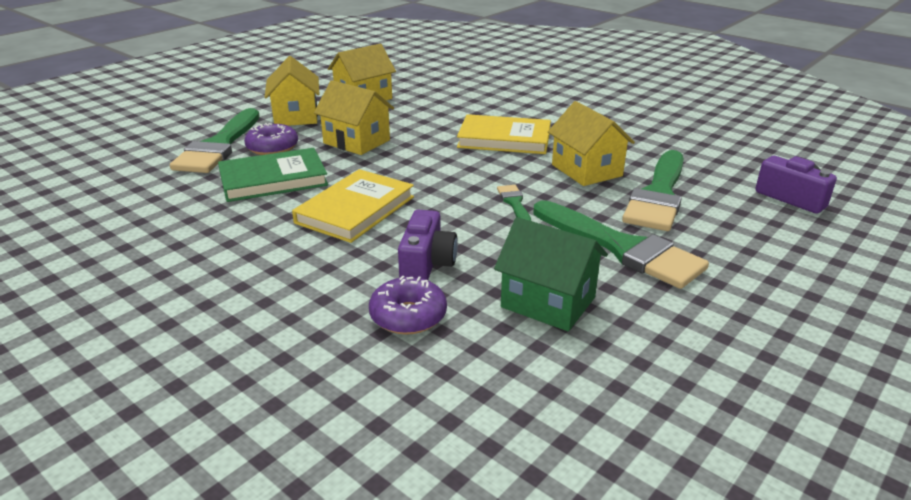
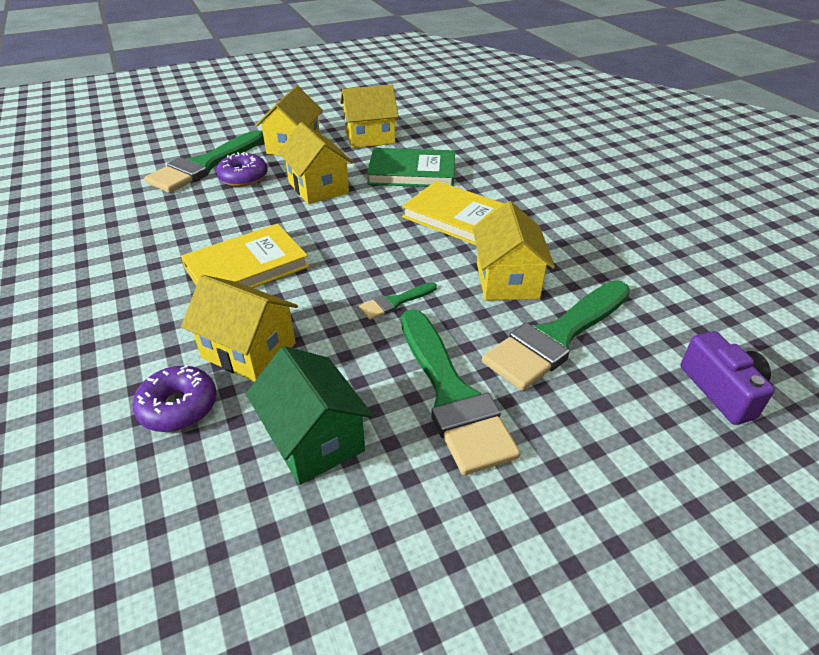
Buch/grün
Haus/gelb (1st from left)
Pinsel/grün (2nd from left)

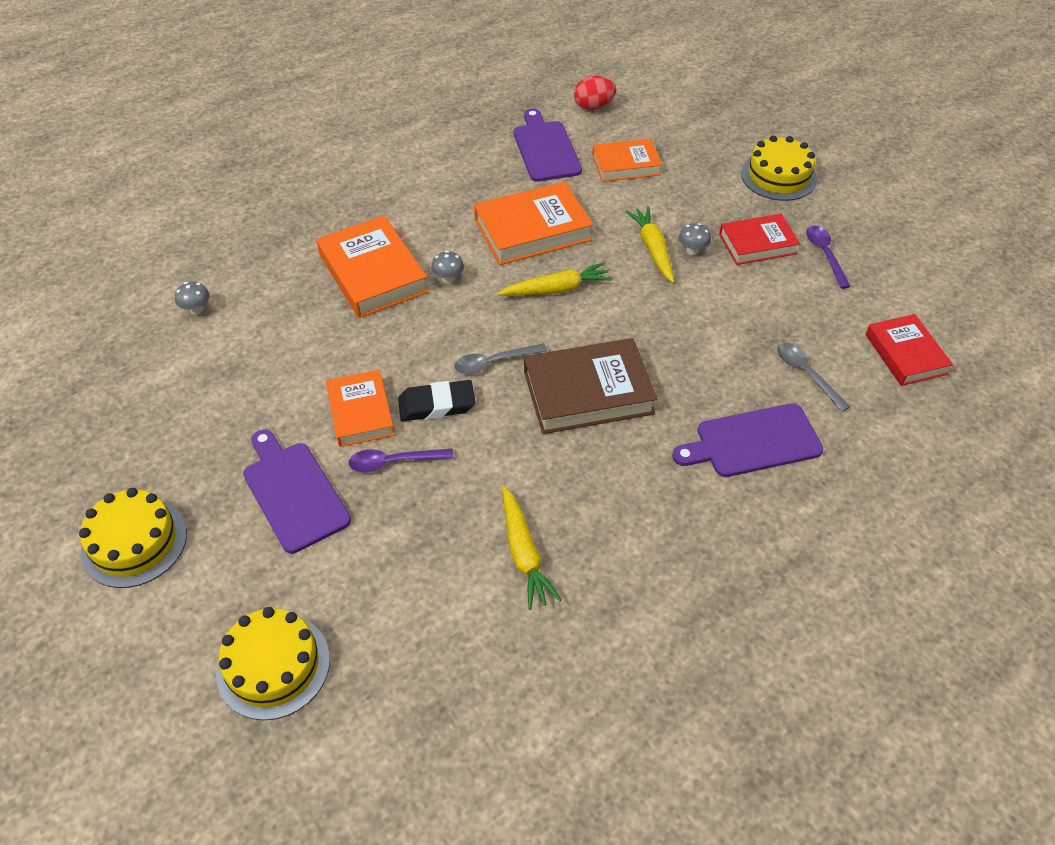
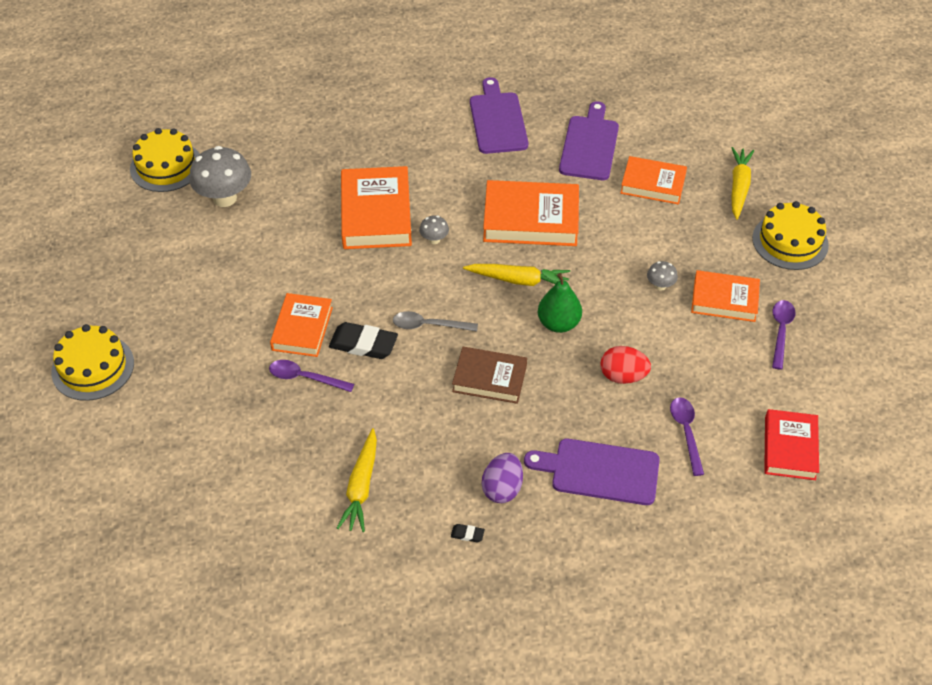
Radiergummi/schwarz (2nd from left)
Ei/lila
Birne/grün
Kuchen/gelb (2nd from left)
Schneidebrett/lila (1st from left)
Ei/rot
Karotte/gelb (3rd from left)
Buch/orange (5th from left)
Löffel/lila (2nd from left)
Pilz/grau (1st from left)
Buch/braun

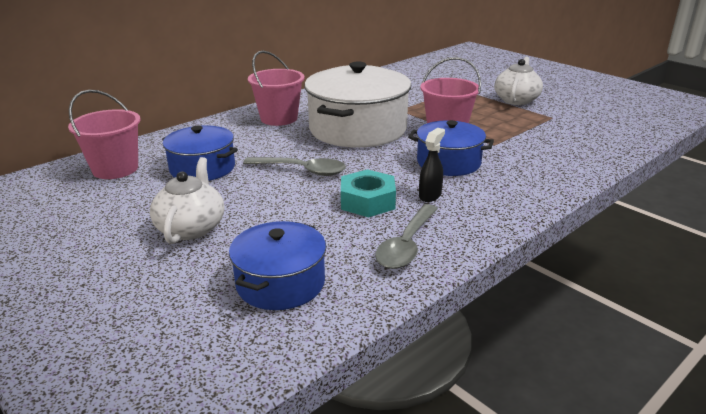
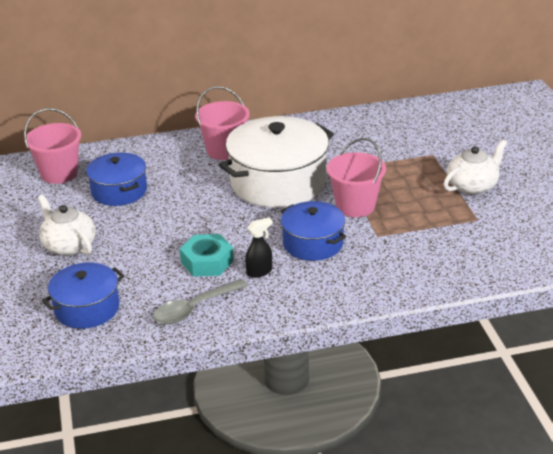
Löffel/grau (1st from left in the first image)
Teekanne/weiß (1st from left)

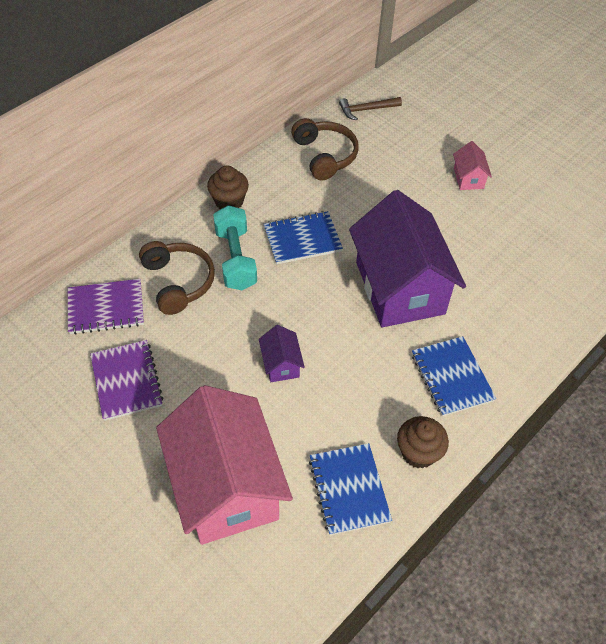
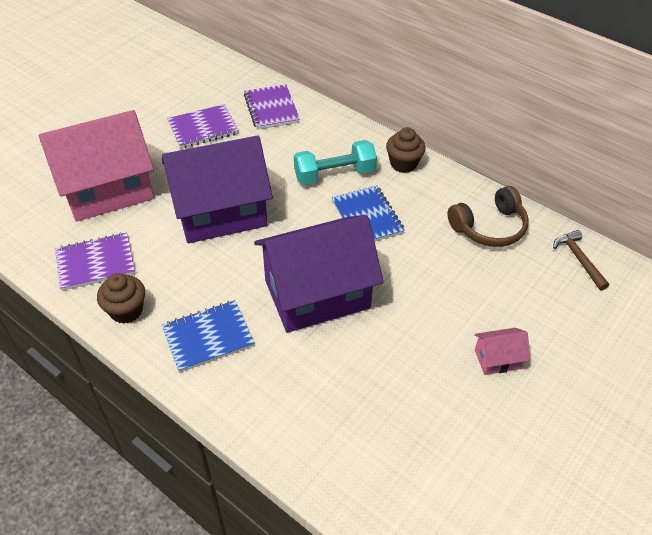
Kopfhörer/braun (1st from left in the first image)
Notizbuch/lila (1st from left)
Haus/lila (1st from left)

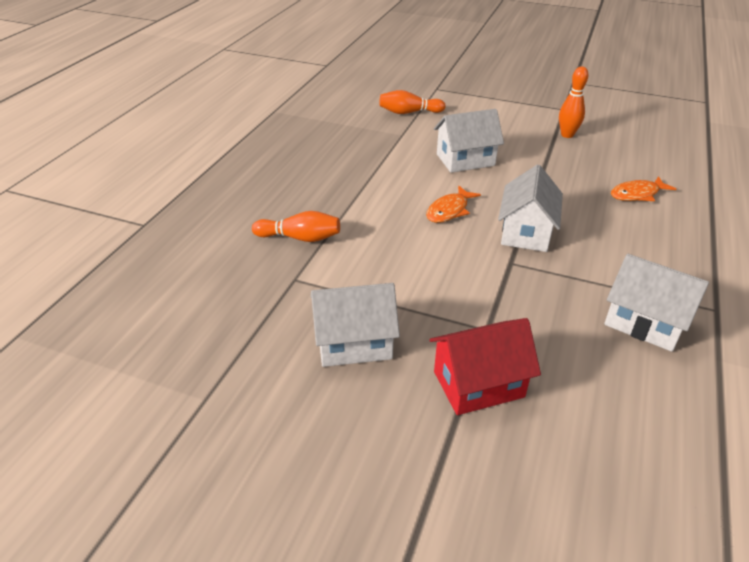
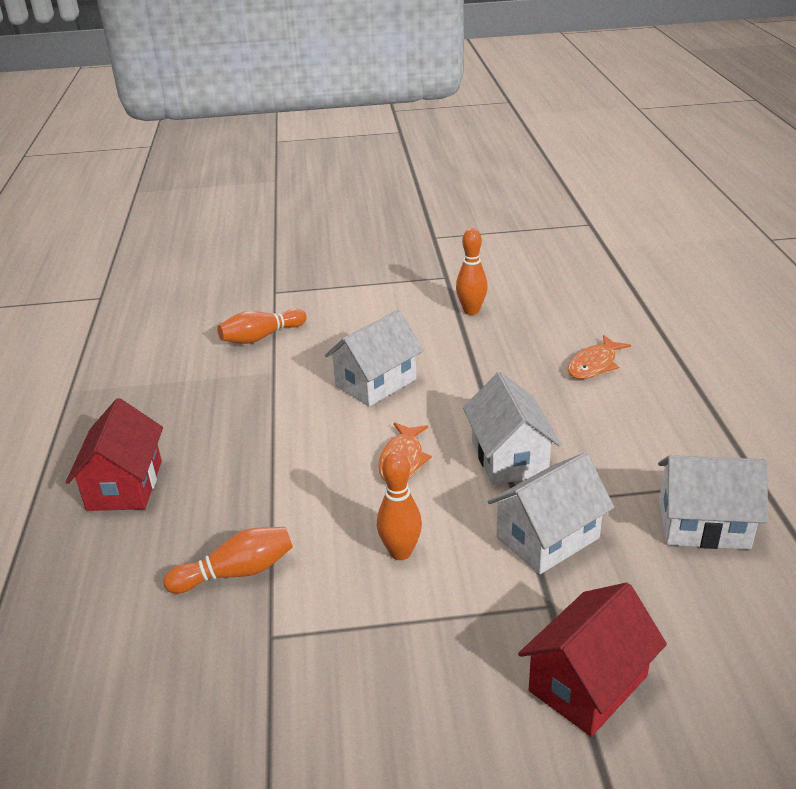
Haus/rot (1st from left)
Bowlingkegel/orange (3rd from left)
Haus/weiß (3rd from left)

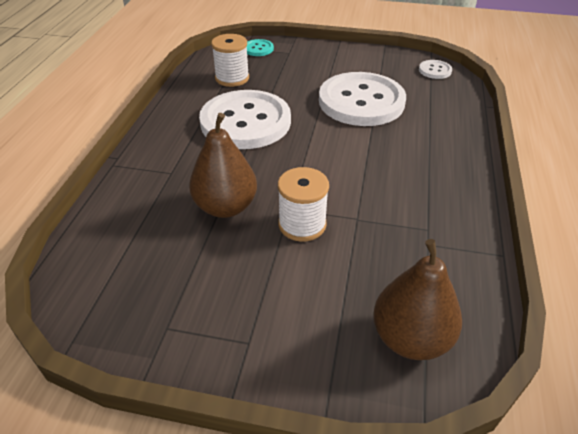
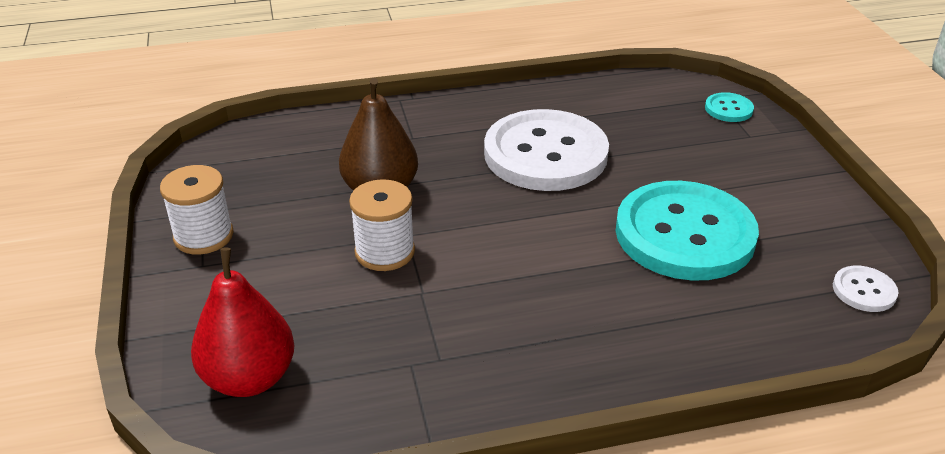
Garnrolle/weiß (1st from left)
Knopf/türkis (1st from left)
Birne/rot

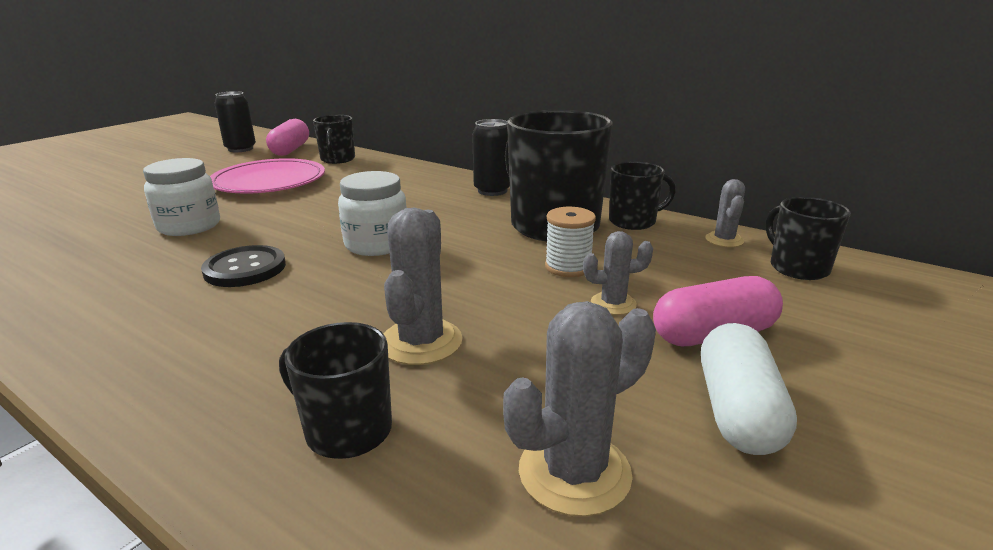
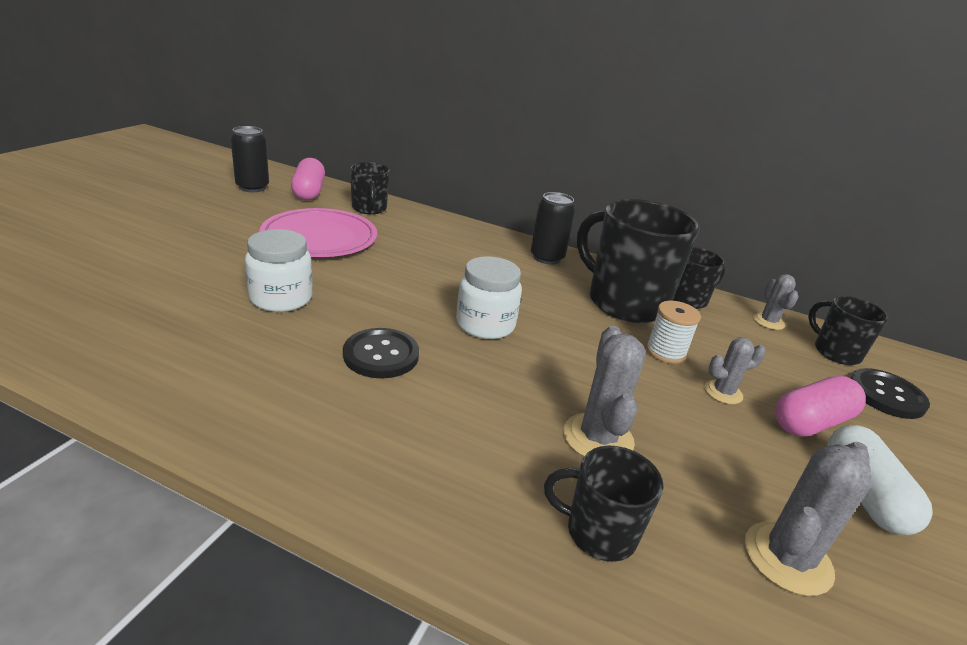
Knopf/schwarz (2nd from left)

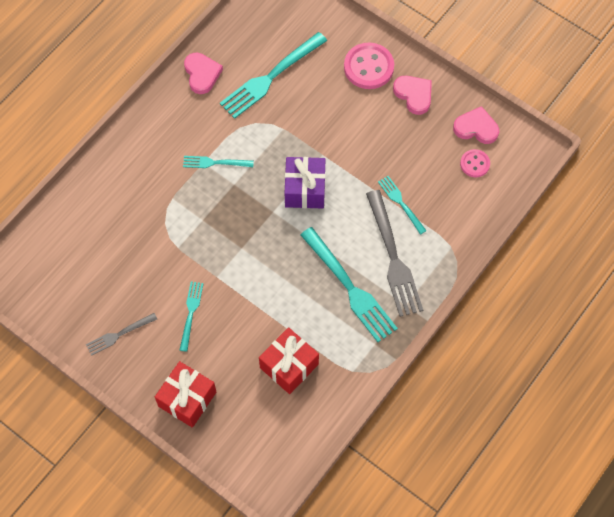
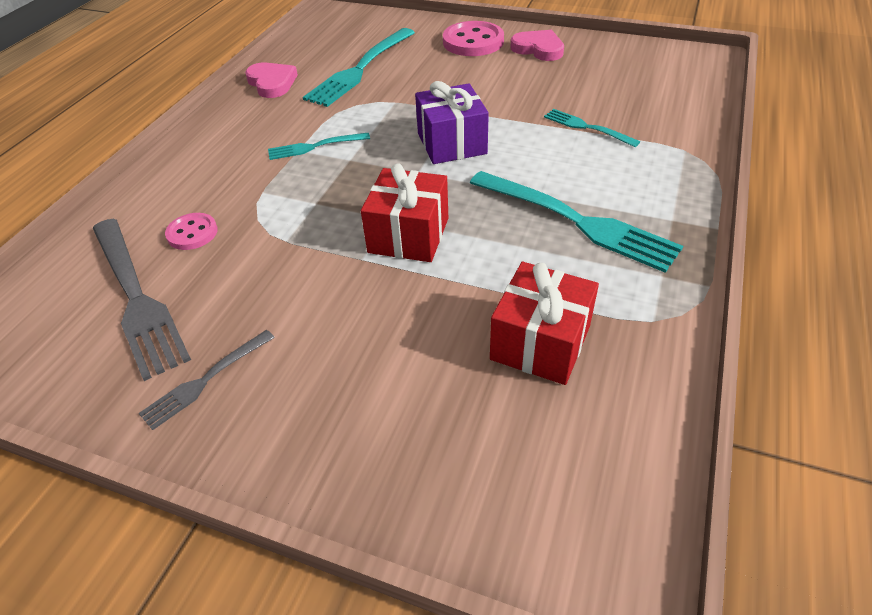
Gabel/türkis (1st from left in the first image)
Herz/rosa (3rd from left in the first image)
Geschenk/rot (1st from left)
Gabel/grau (1st from left)
Knopf/rosa (1st from left)

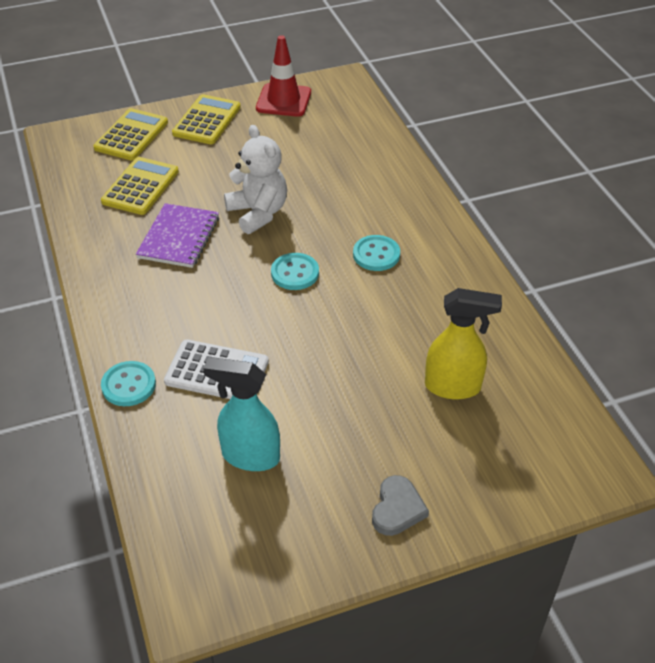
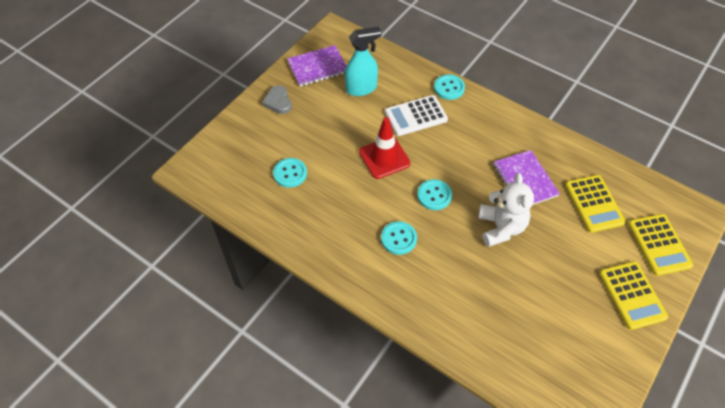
Notizbuch/lila (1st from left)
Leitkegel/rot
Knopf/türkis (1st from left)
Teddybär/weiß

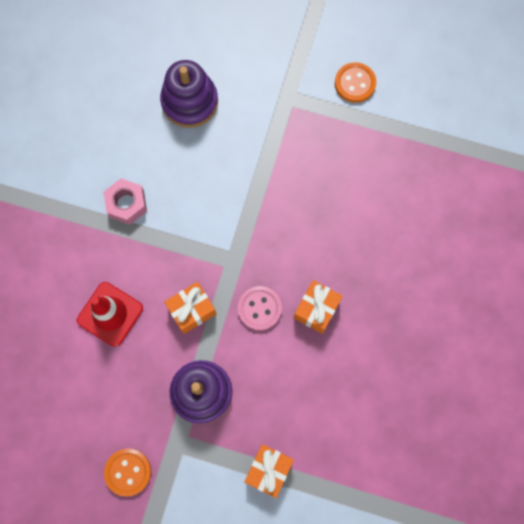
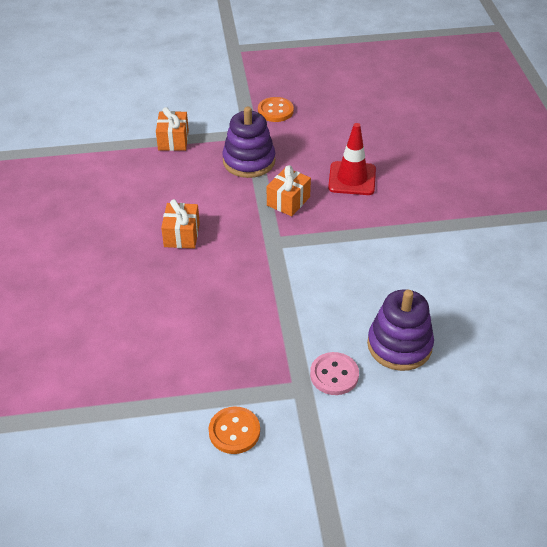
Sechskantmutter/rosa
Knopf/rosa

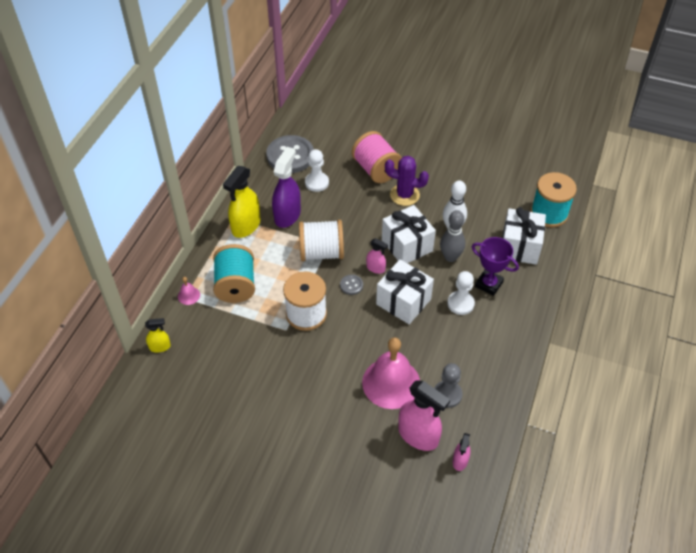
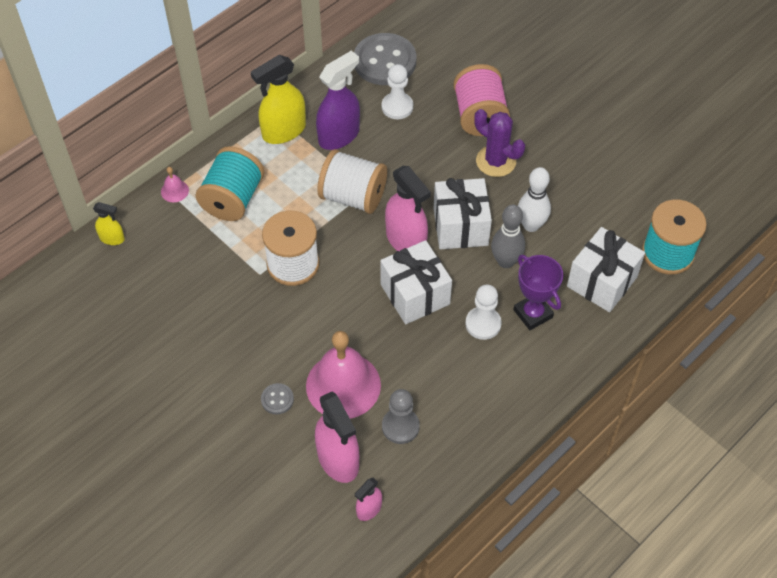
Knopf/grau (1st from left)
Sprühflasche/rosa (3rd from left)

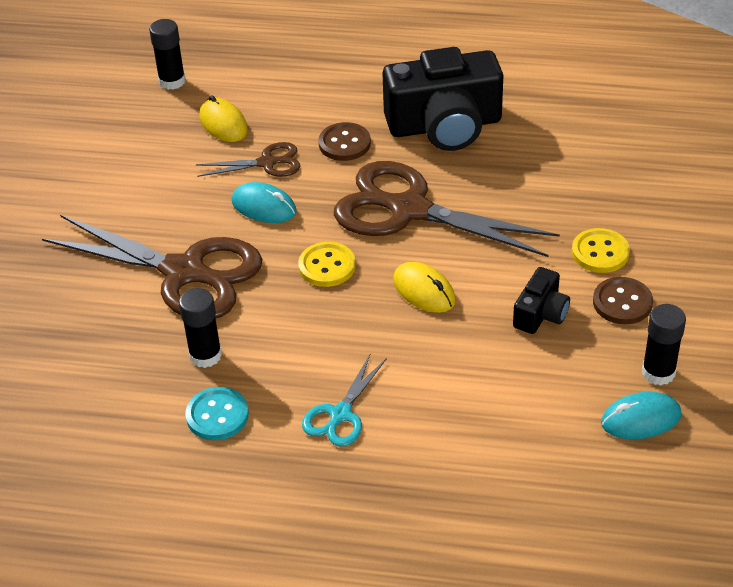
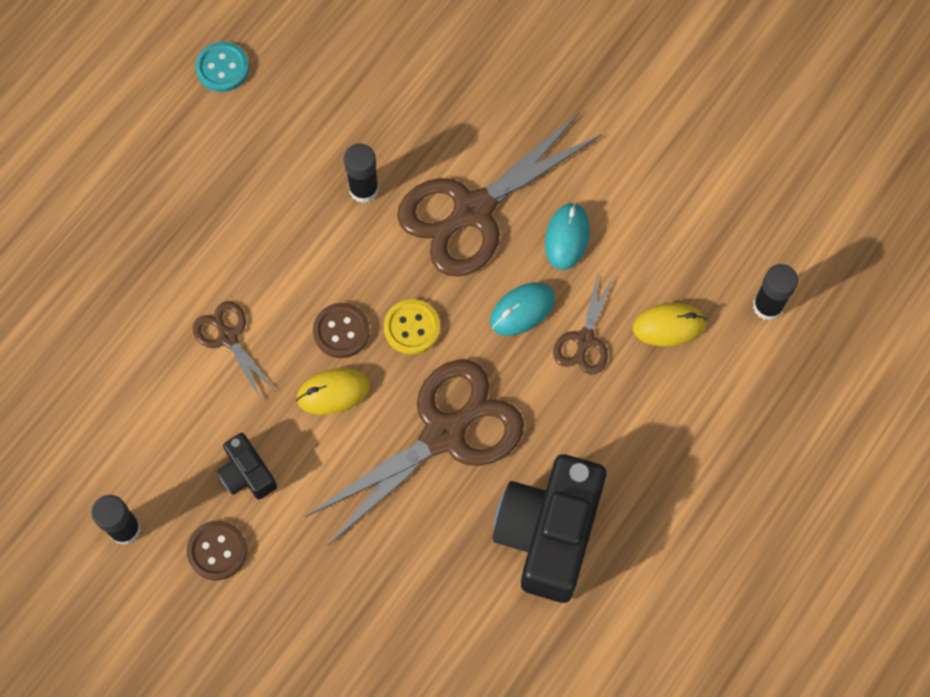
Schere/türkis
Knopf/gelb (2nd from left in the first image)
Schere/braun (1st from left)
Knopf/türkis
Knopf/braun (2nd from left)
Computermaus/türkis (2nd from left)

